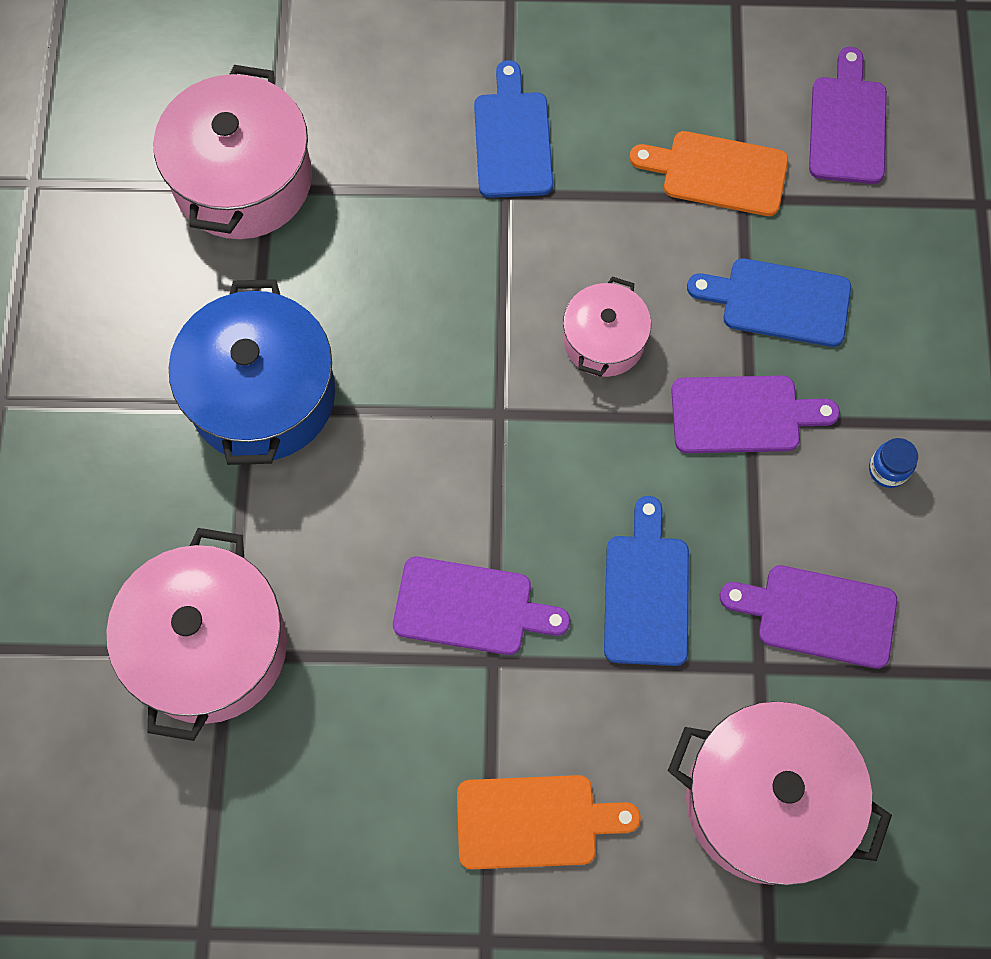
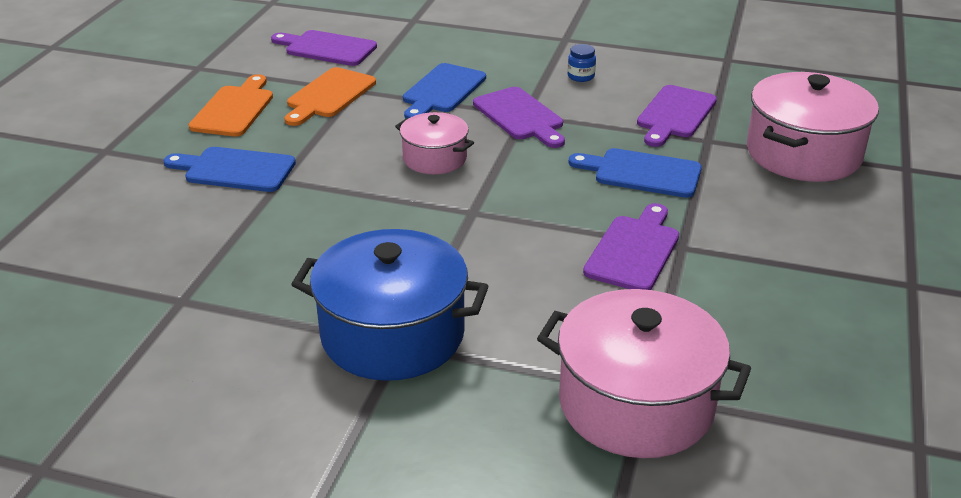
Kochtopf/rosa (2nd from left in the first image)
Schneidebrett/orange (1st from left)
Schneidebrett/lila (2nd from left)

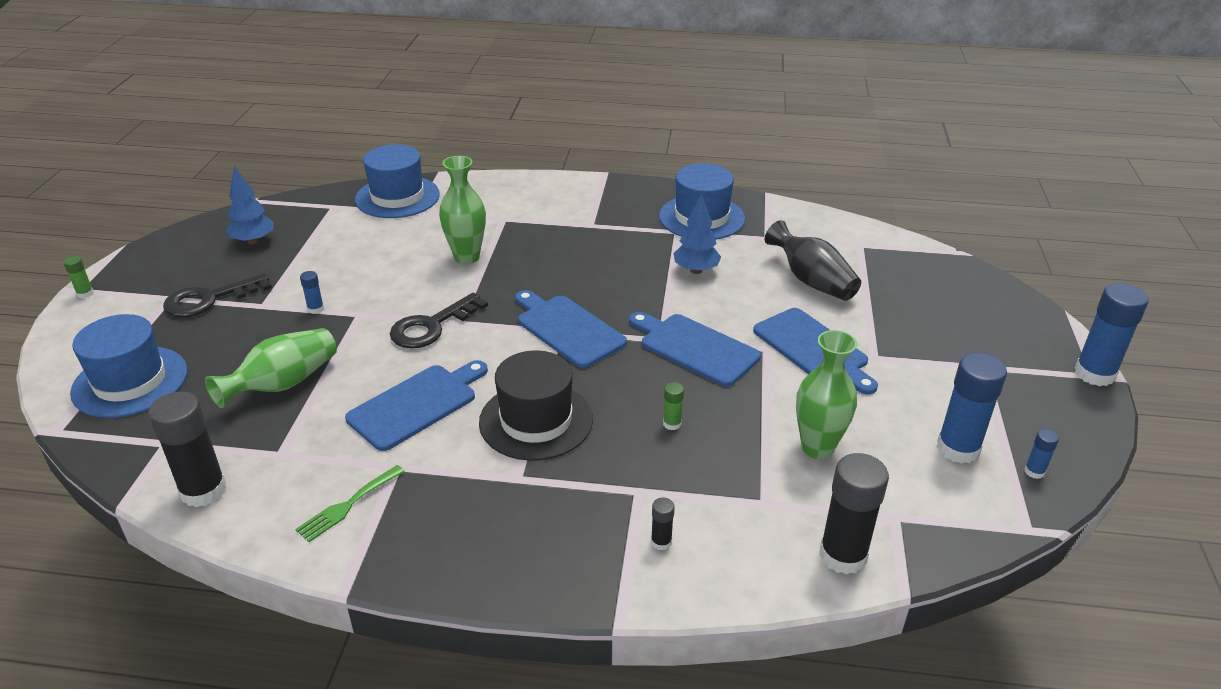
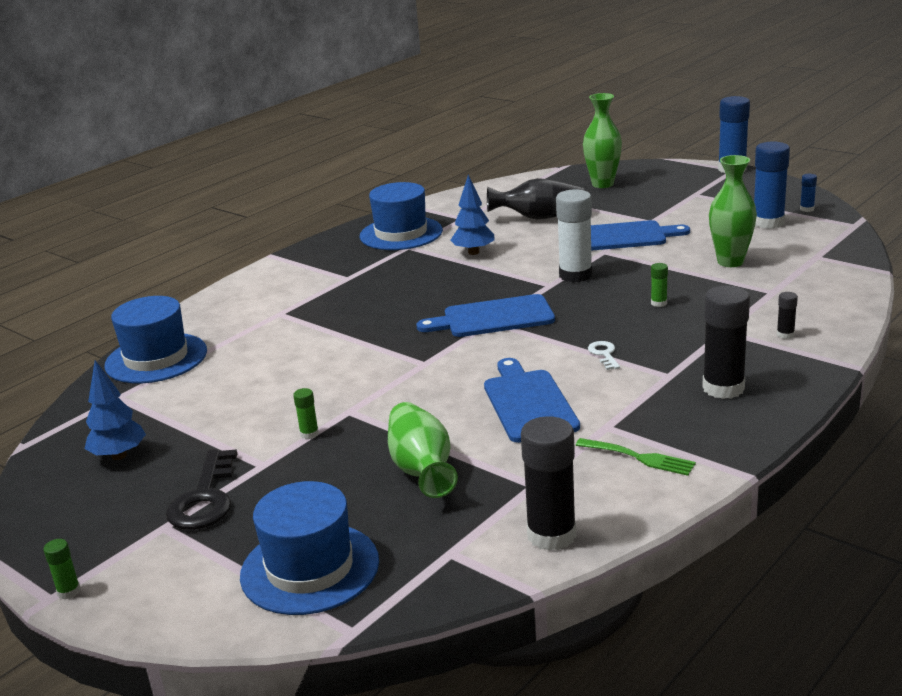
Schlüssel/schwarz (2nd from left in the first image)
Vase/grün (2nd from left)
Klebestift/schwarz (2nd from left)
Schlüssel/weiß
Klebestift/weiß
Klebestift/grün (2nd from left)
Gabel/grün

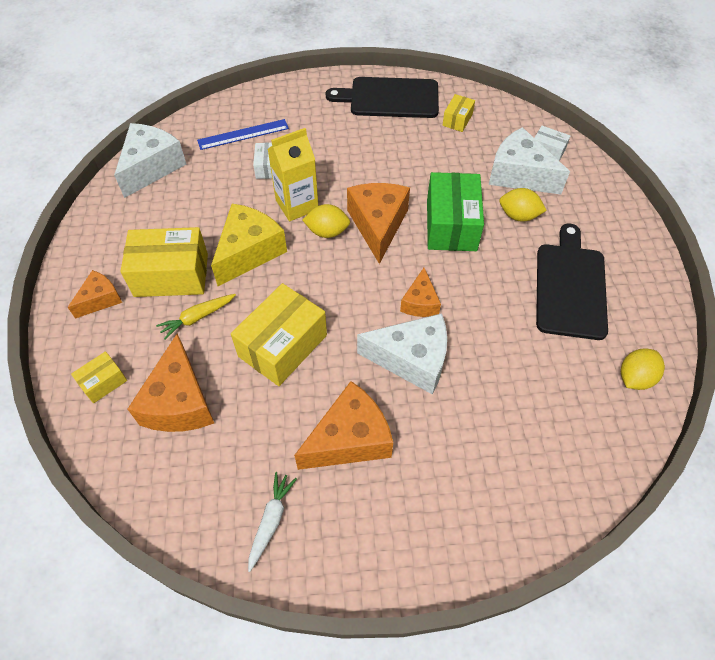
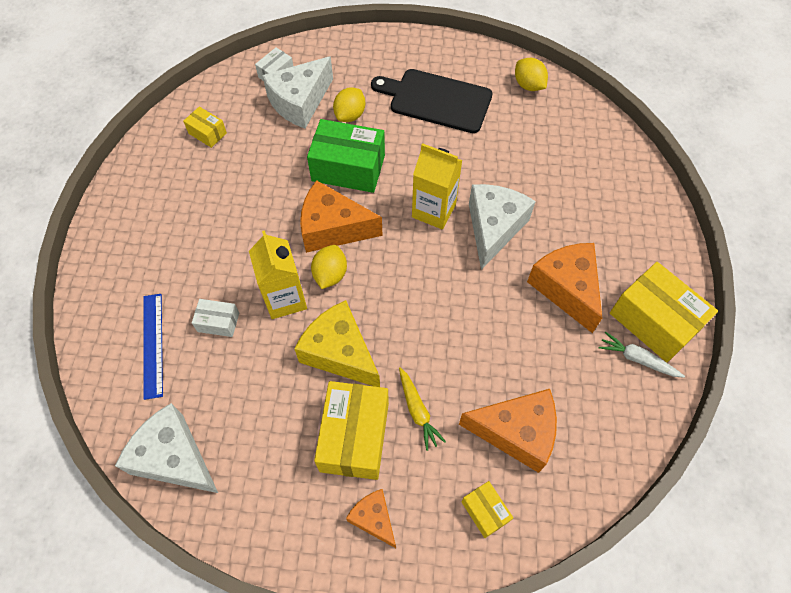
Schneidebrett/schwarz (1st from left in the first image)
Schachtel/gelb (4th from left)
Getränkekarton/gelb (2nd from left)

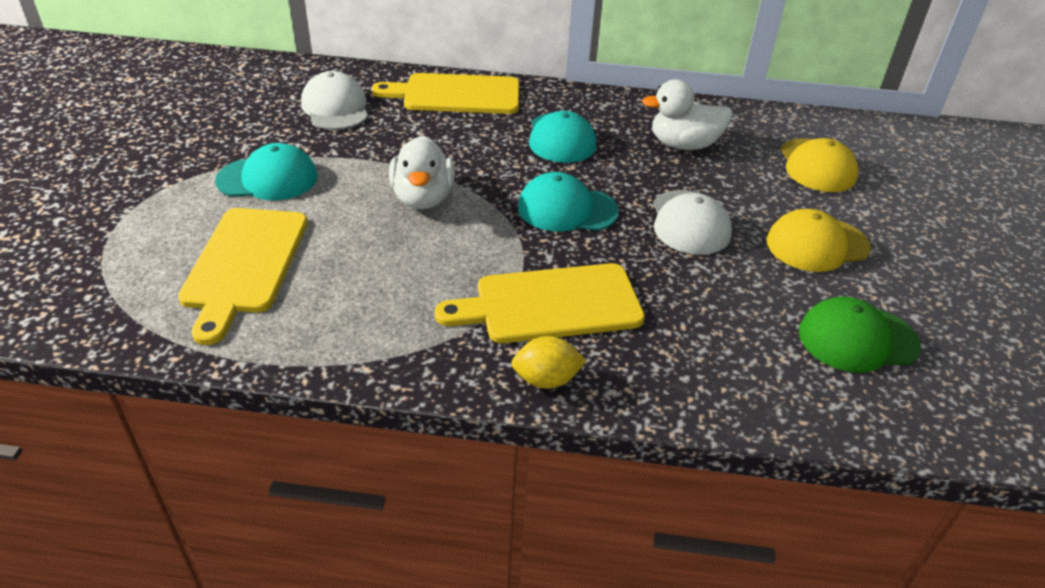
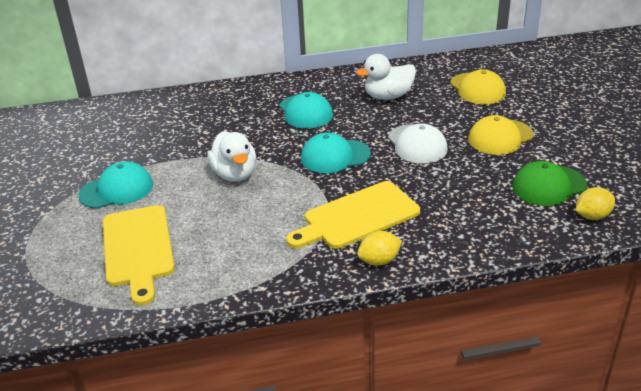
Kappe/weiß (1st from left in the first image)
Schneidebrett/gelb (2nd from left in the first image)
Zitrone/gelb (2nd from left)

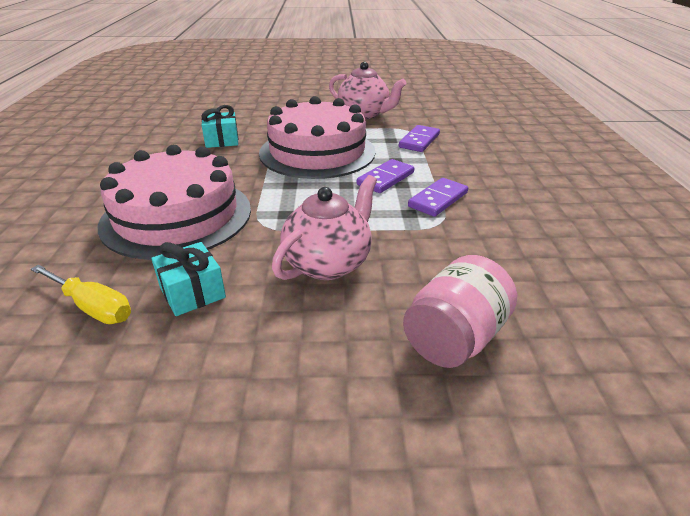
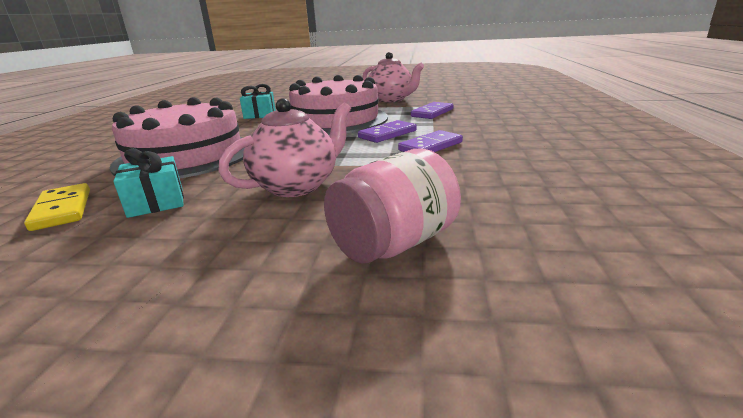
Dominostein/gelb

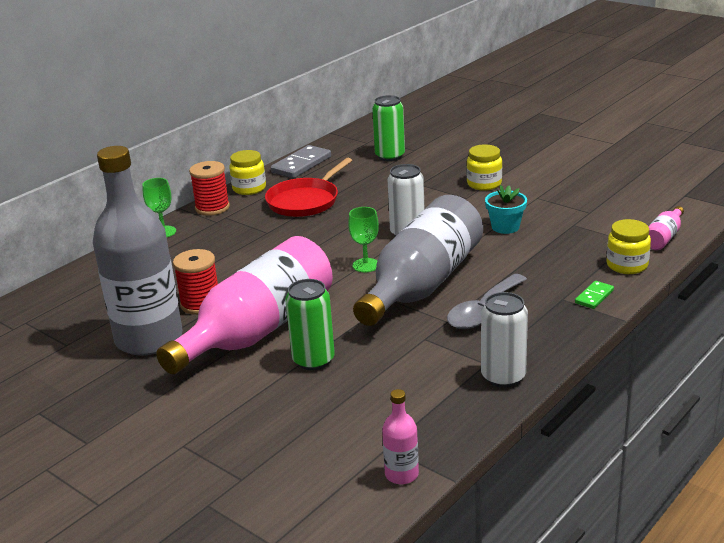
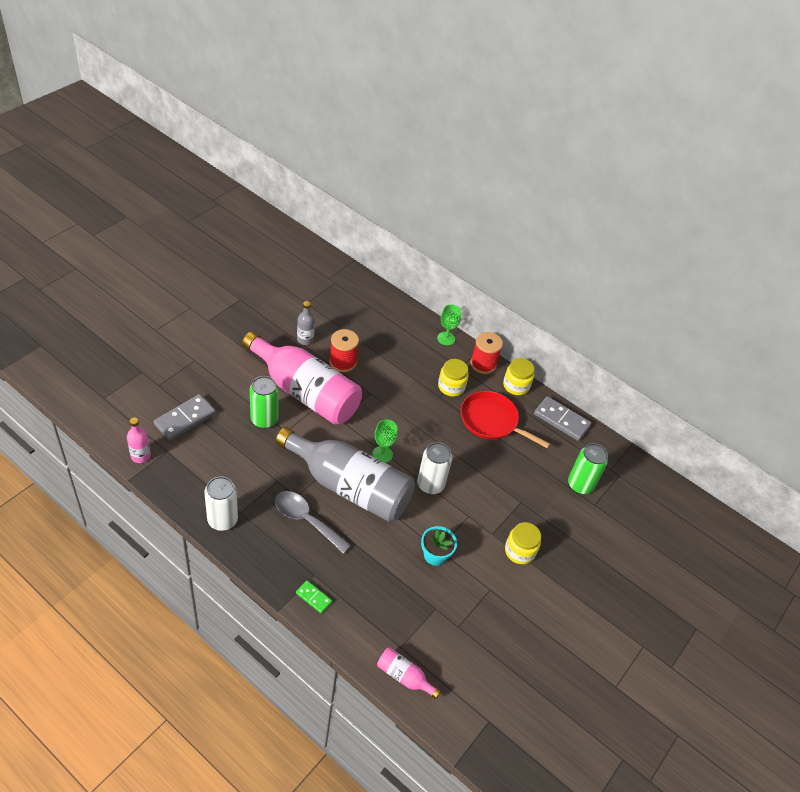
Dominostein/grau (1st from left)
Einmachglas/gelb (1st from left)
Flasche/grau (1st from left)

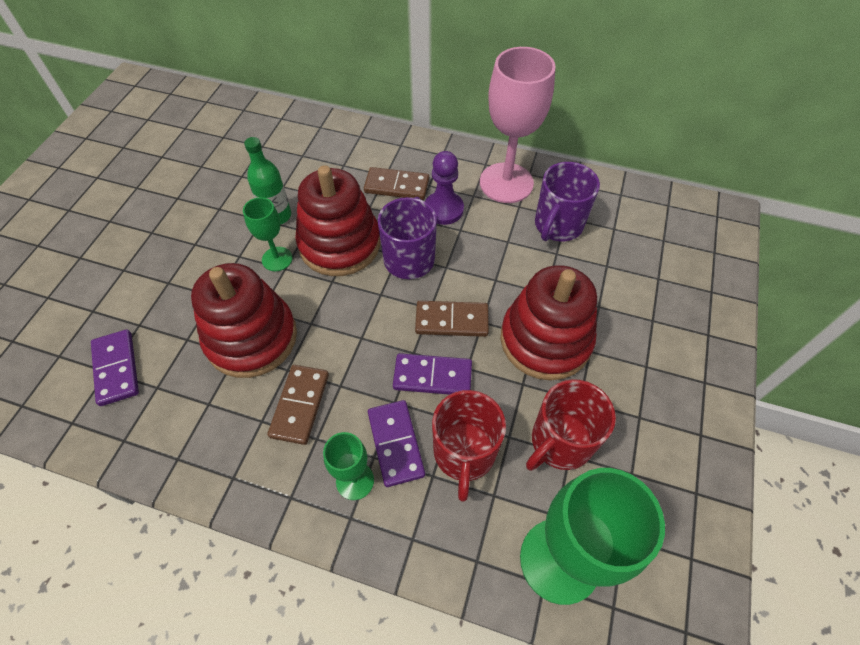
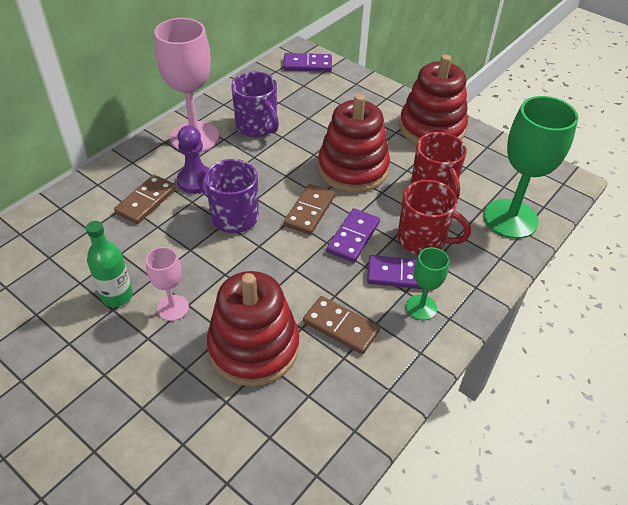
Dominostein/lila (1st from left)
Stapelspielzeug/rot (3rd from left)
Kelch/rosa (1st from left)

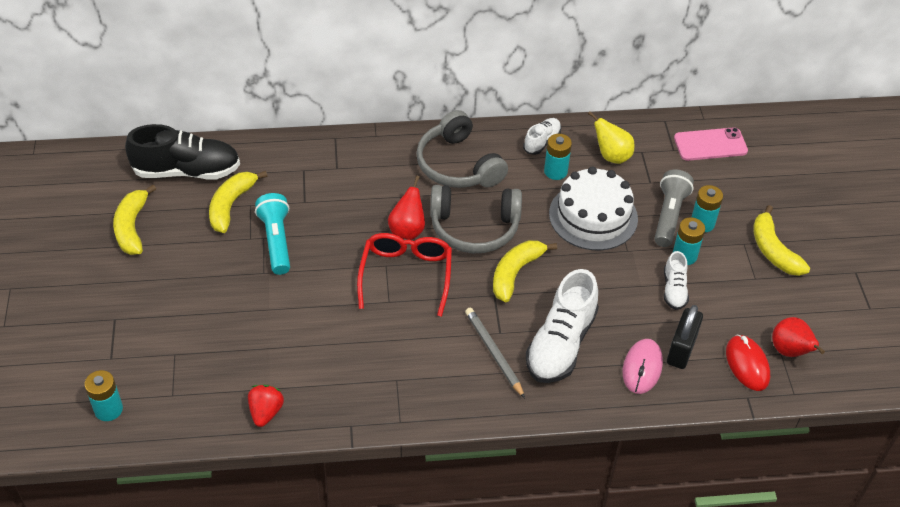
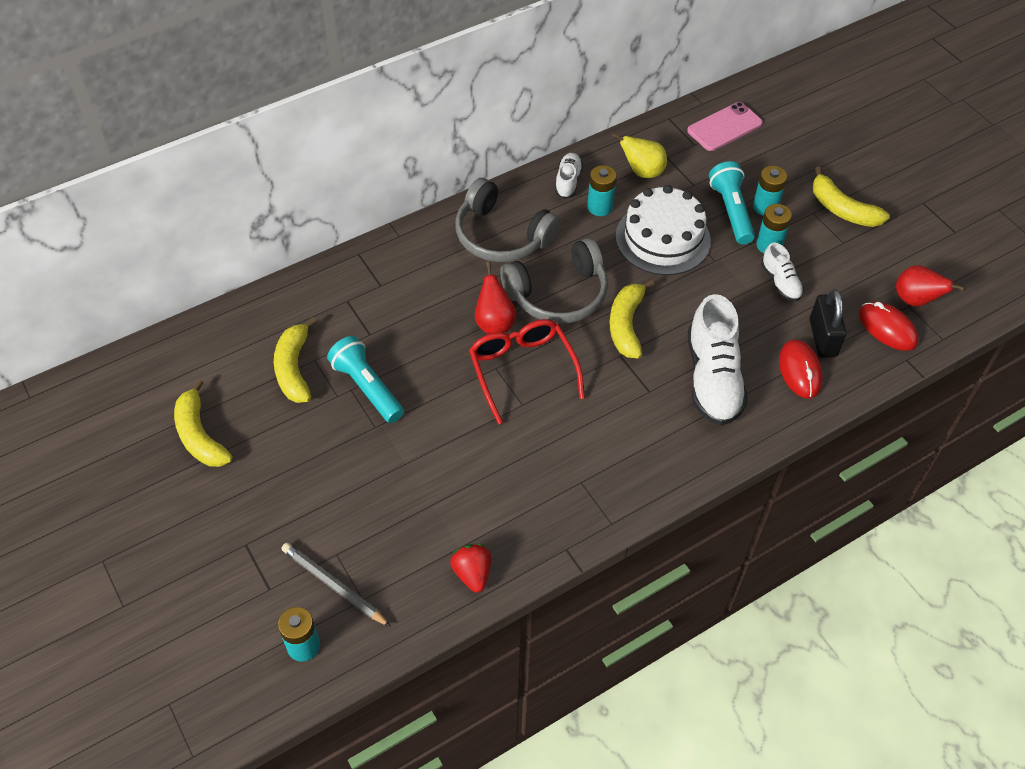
Schuh/schwarz
Bleistift/grau
Computermaus/rot (1st from left)
Taschenlampe/türkis (2nd from left)

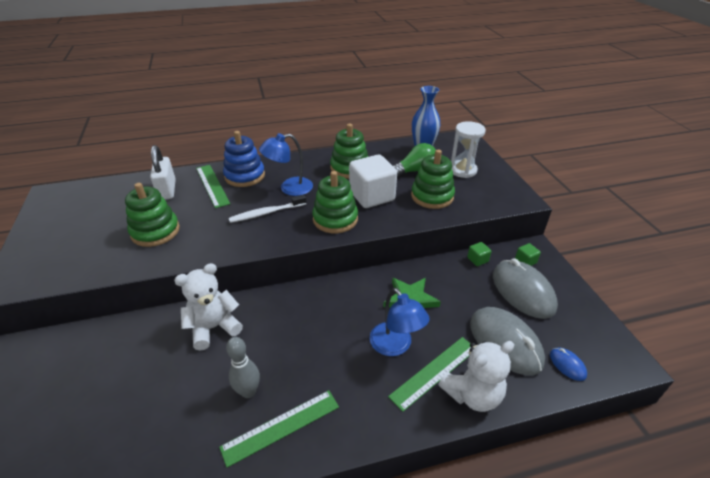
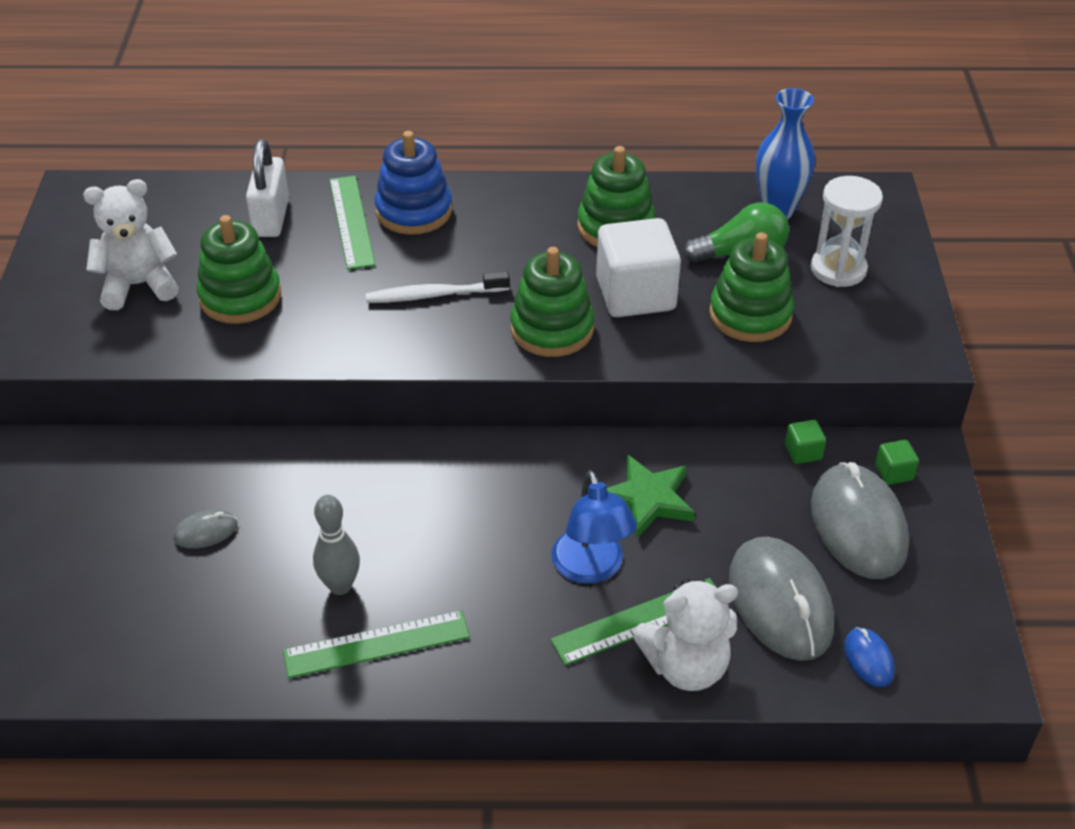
Lampe/blau (1st from left in the first image)
Computermaus/grau (1st from left)
Teddybär/weiß (1st from left)

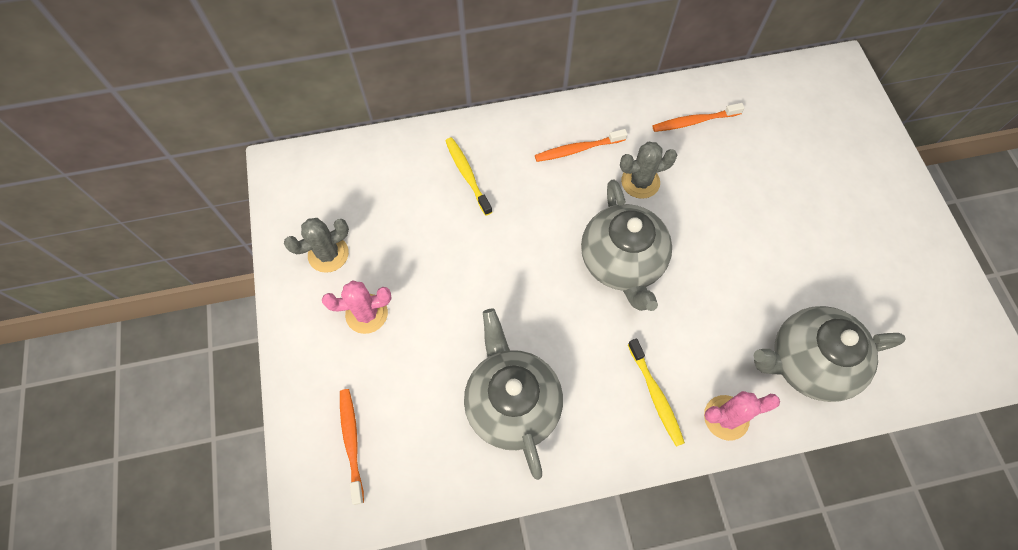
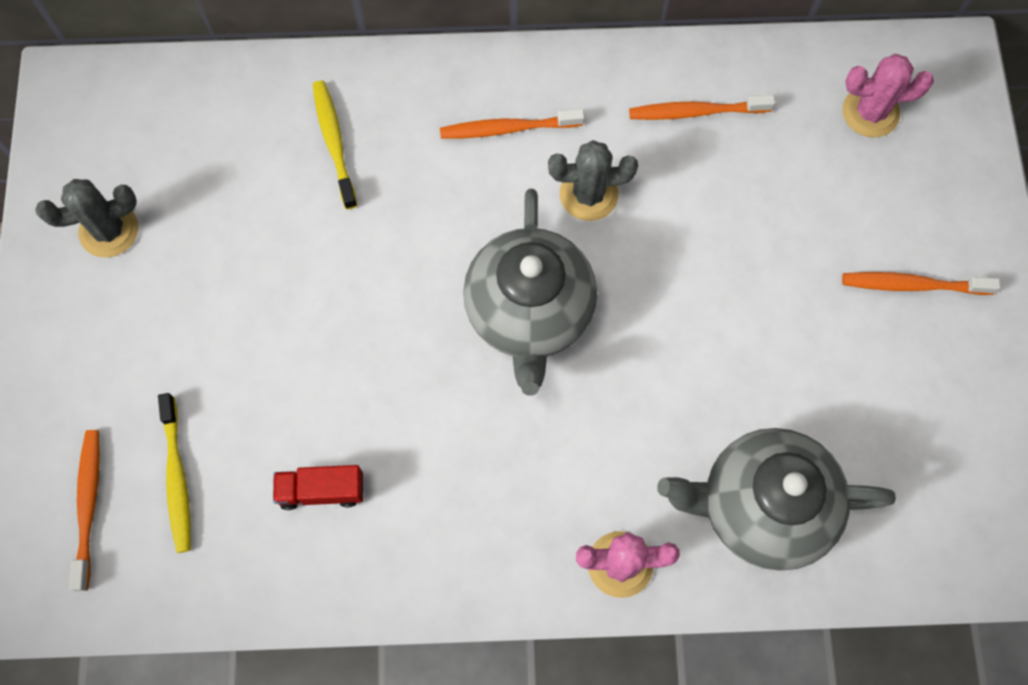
Zahnbürste/orange (4th from left)
Kaktus/rosa (2nd from left)
Zahnbürste/gelb (1st from left)
Lastwagen/rot

